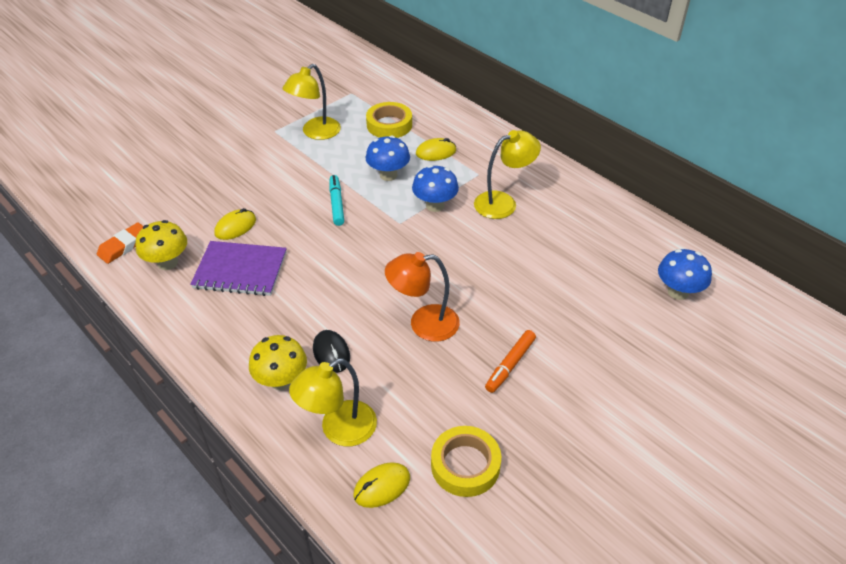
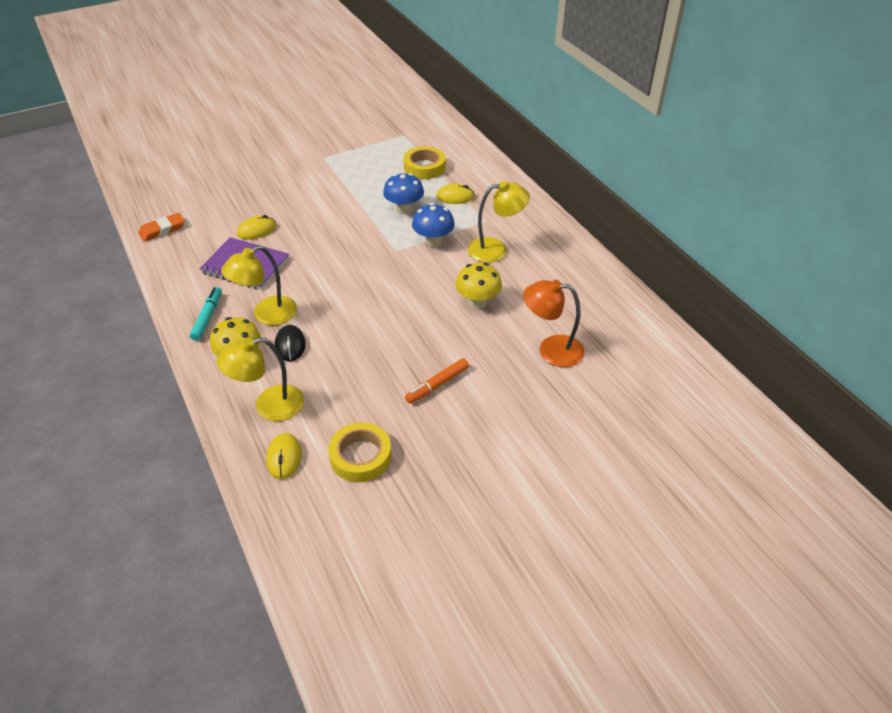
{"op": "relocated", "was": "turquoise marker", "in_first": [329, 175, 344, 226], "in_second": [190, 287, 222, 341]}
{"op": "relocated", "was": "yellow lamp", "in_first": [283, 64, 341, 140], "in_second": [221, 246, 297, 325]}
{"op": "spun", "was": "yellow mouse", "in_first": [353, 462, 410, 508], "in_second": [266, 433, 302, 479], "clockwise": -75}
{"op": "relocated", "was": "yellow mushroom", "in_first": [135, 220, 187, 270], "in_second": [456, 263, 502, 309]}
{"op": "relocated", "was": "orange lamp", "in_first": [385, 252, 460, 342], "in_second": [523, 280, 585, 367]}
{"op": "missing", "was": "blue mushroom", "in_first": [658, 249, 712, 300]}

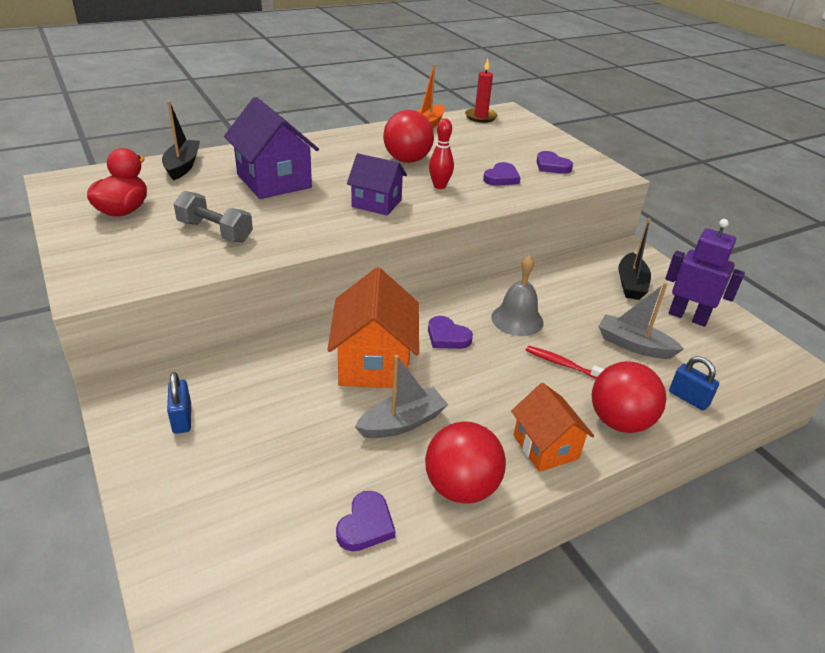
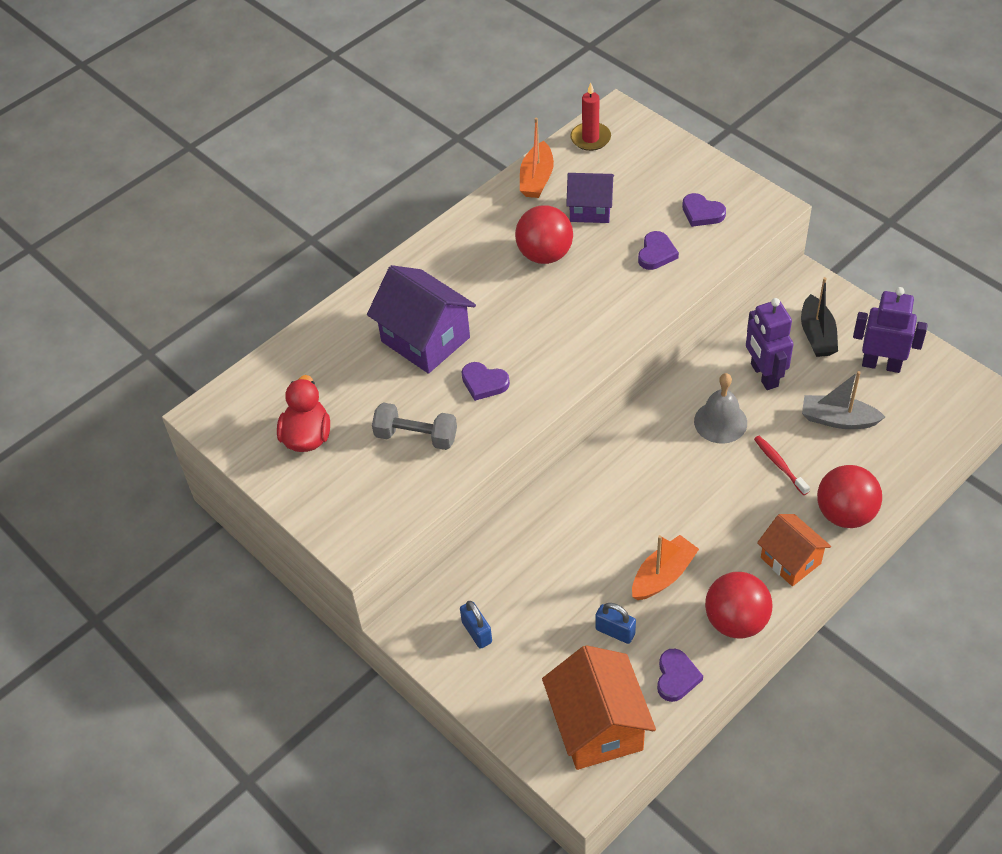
{"op": "relocated", "was": "purple heart", "in_first": [428, 316, 473, 349], "in_second": [461, 362, 510, 401]}
{"op": "relocated", "was": "orange house", "in_first": [328, 267, 419, 388], "in_second": [542, 645, 656, 770]}
{"op": "relocated", "was": "purple house", "in_first": [347, 153, 407, 215], "in_second": [566, 173, 614, 223]}
{"op": "relocated", "was": "blue padlock", "in_first": [669, 356, 719, 410], "in_second": [595, 603, 636, 644]}
{"op": "colour", "was": "grey boat", "now": "orange boat", "in_first": [355, 355, 448, 438], "in_second": [632, 535, 699, 600]}
{"op": "appeared", "now": "purple robot", "in_second": [746, 298, 793, 390]}
{"op": "spun", "was": "red toothbrush", "in_first": [526, 346, 604, 379], "in_second": [754, 436, 810, 495], "clockwise": 45}
{"op": "missing", "was": "black boat", "in_first": [162, 101, 200, 181]}
{"op": "missing", "was": "red bowling pin", "in_first": [429, 119, 454, 189]}

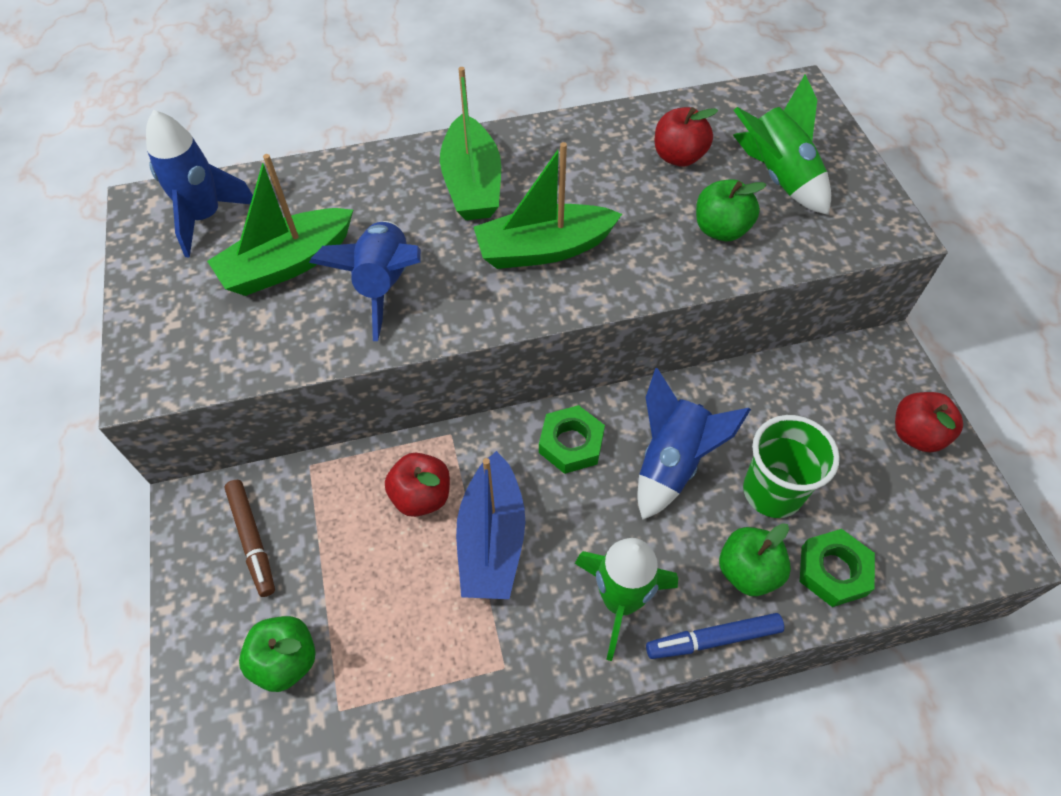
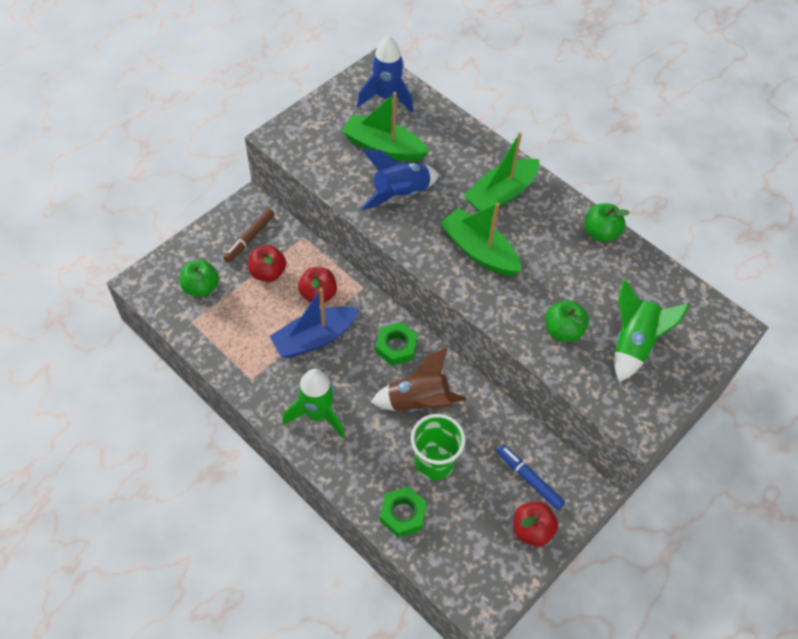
{"op": "relocated", "was": "red apple", "in_first": [655, 107, 718, 167], "in_second": [248, 245, 286, 282]}
{"op": "colour", "was": "blue rocket", "now": "brown rocket", "in_first": [637, 368, 751, 520], "in_second": [371, 348, 466, 412]}
{"op": "relocated", "was": "blue marker", "in_first": [646, 613, 784, 659], "in_second": [497, 445, 565, 510]}
{"op": "relocated", "was": "green apple", "in_first": [719, 523, 791, 596], "in_second": [585, 203, 630, 242]}

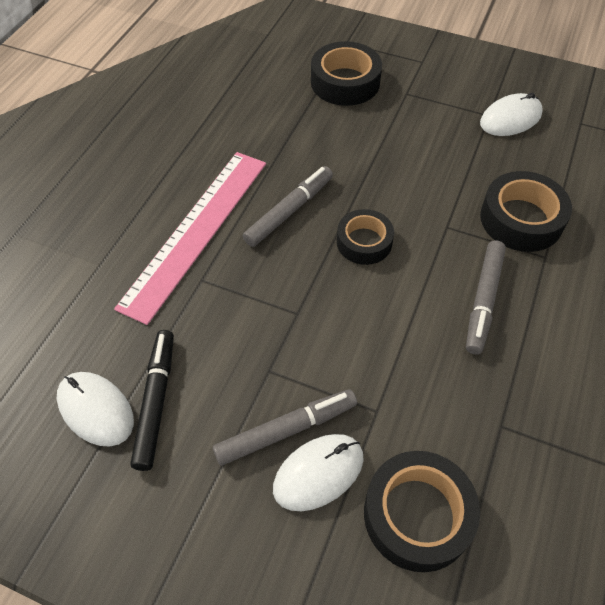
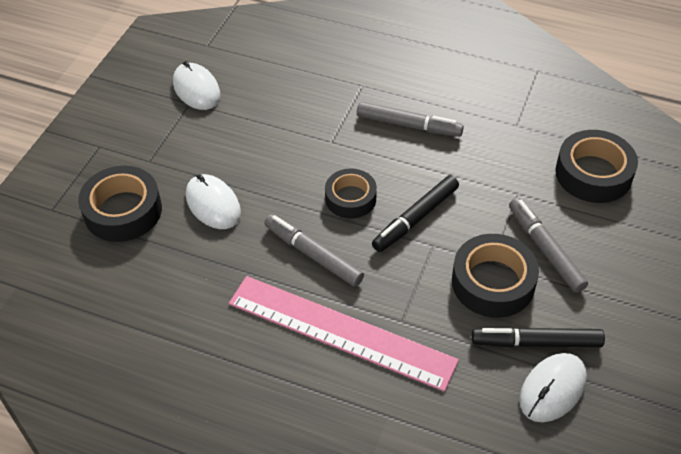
{"op": "relocated", "was": "white mouse", "in_first": [273, 434, 364, 511], "in_second": [186, 174, 241, 229]}
{"op": "appeared", "now": "black marker", "in_second": [372, 175, 459, 252]}
{"op": "relocated", "was": "black tape", "in_first": [480, 171, 572, 252], "in_second": [452, 234, 539, 318]}

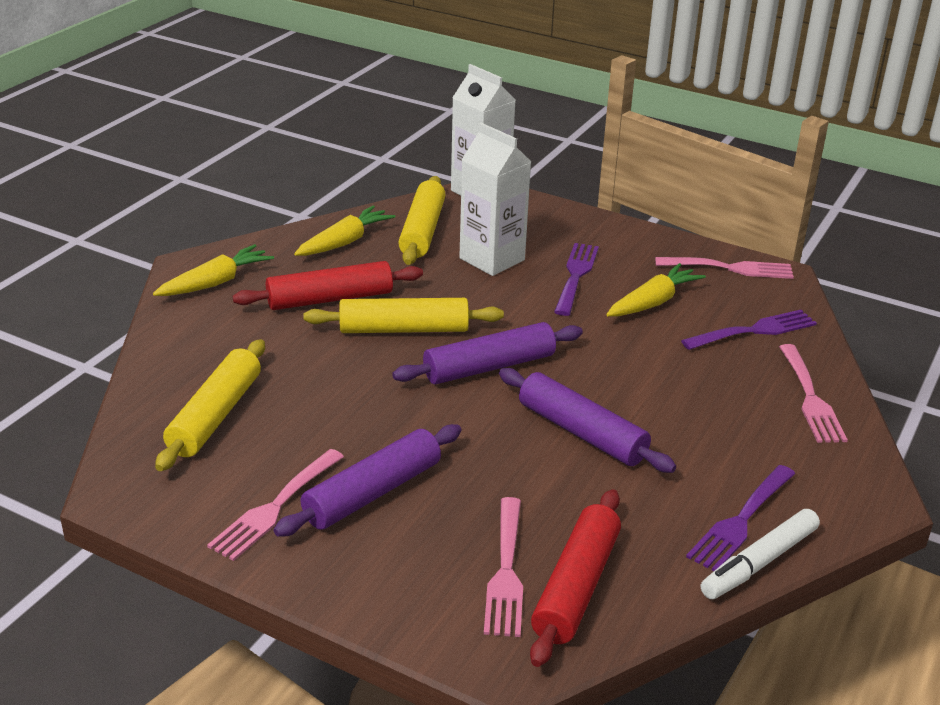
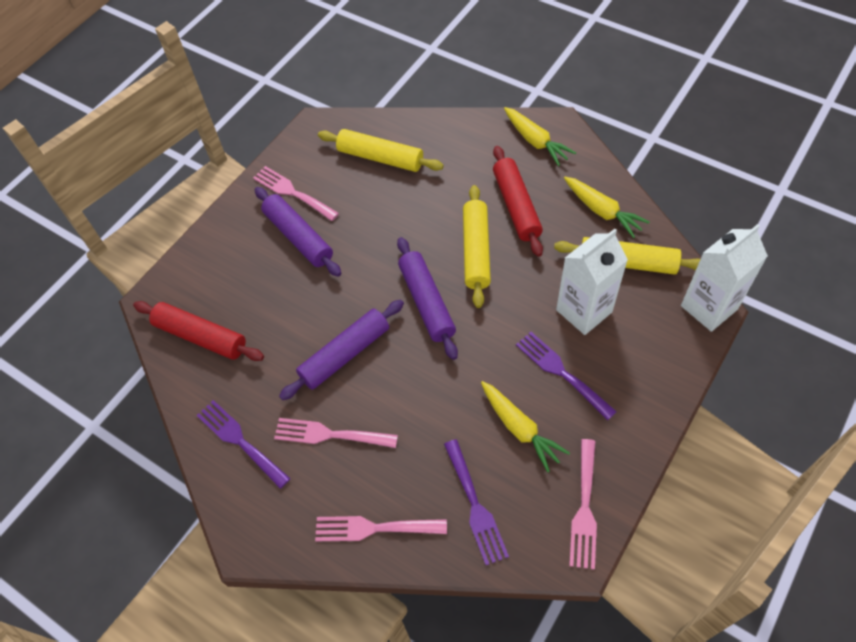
{"op": "relocated", "was": "pink fork", "in_first": [484, 497, 523, 637], "in_second": [274, 418, 398, 448]}
{"op": "spun", "was": "purple fork", "in_first": [554, 243, 599, 316], "in_second": [516, 332, 617, 421], "clockwise": -150}
{"op": "missing", "was": "white marker", "in_first": [701, 509, 820, 599]}

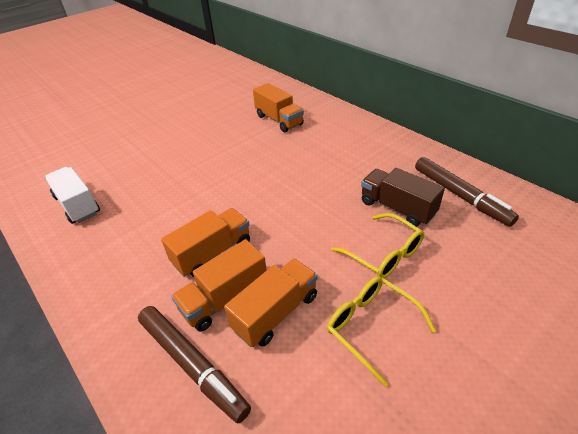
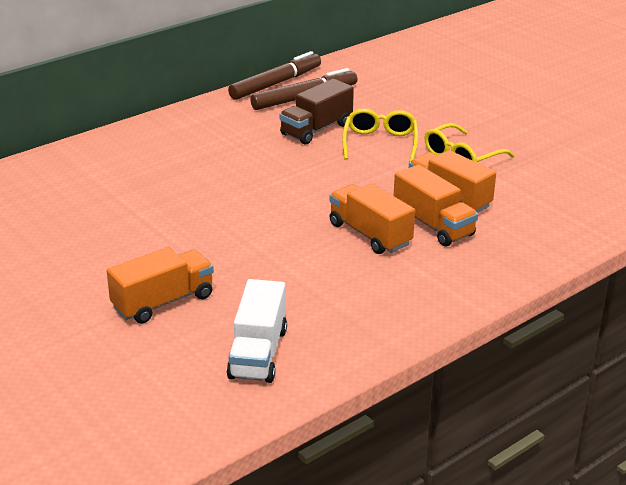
{"op": "relocated", "was": "orange truck", "in_first": [253, 83, 304, 132], "in_second": [107, 247, 214, 324]}
{"op": "spun", "was": "white truck", "in_first": [45, 167, 100, 224], "in_second": [227, 279, 287, 383], "clockwise": -45}
{"op": "relocated", "was": "brown marker", "in_first": [138, 306, 251, 423], "in_second": [228, 51, 321, 100]}
{"op": "spun", "was": "yellow glasses", "in_first": [331, 213, 424, 278], "in_second": [342, 108, 418, 162], "clockwise": -45}

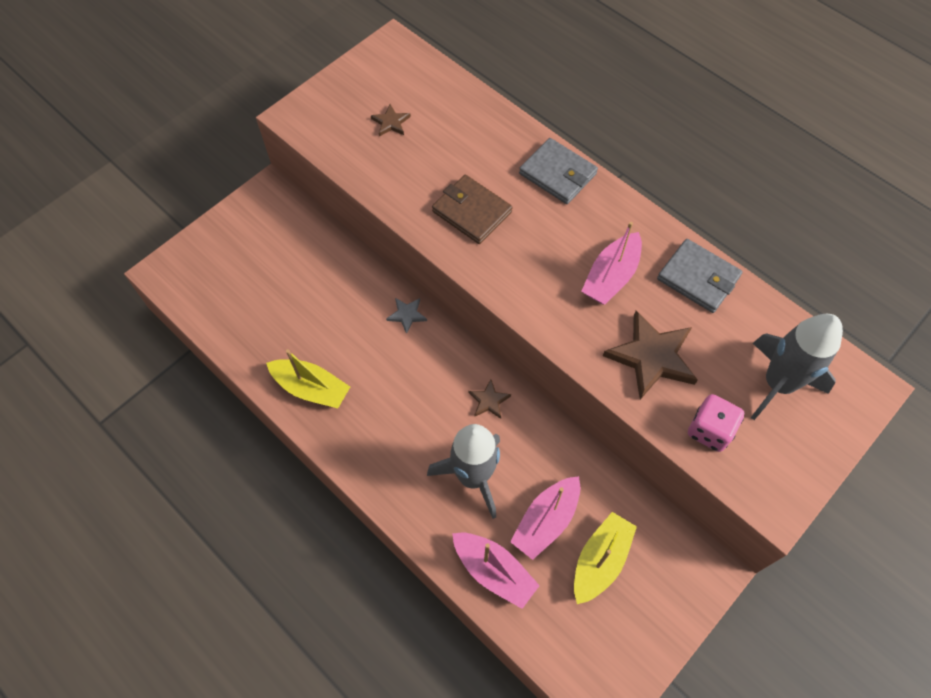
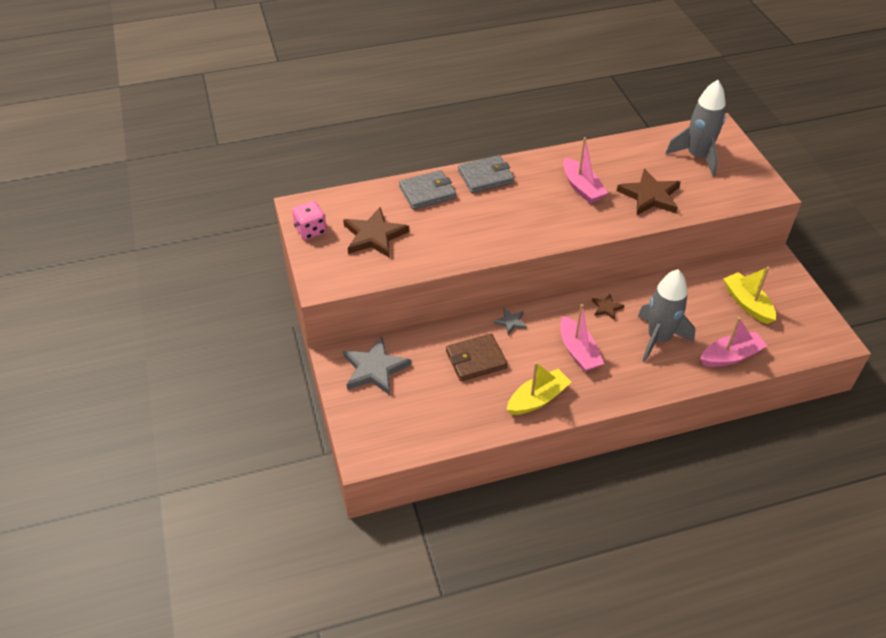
{"op": "relocated", "was": "pink dice", "in_first": [688, 394, 744, 452], "in_second": [292, 201, 327, 240]}
{"op": "size", "was": "brown star", "in_first": [371, 104, 411, 137], "in_second": [343, 207, 409, 258], "ratio": 2.02}
{"op": "appeared", "now": "grey star", "in_second": [343, 337, 411, 395]}
{"op": "relocated", "was": "grey wallet", "in_first": [657, 239, 743, 313], "in_second": [399, 170, 456, 210]}
{"op": "relocated", "was": "brown wallet", "in_first": [432, 175, 513, 244], "in_second": [446, 333, 508, 381]}
{"op": "relocated", "was": "pink boat", "in_first": [510, 476, 580, 560], "in_second": [560, 304, 604, 372]}

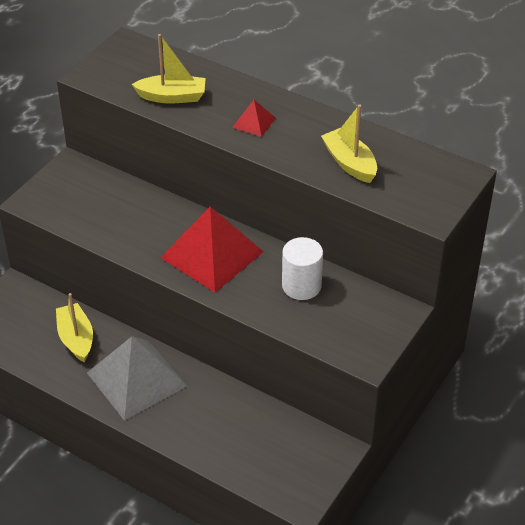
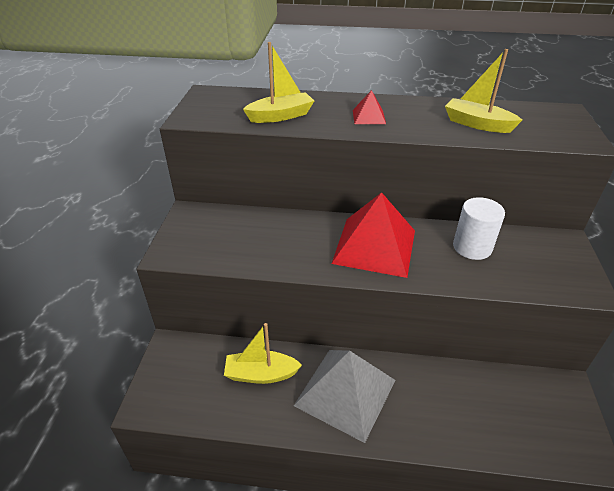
{"op": "spun", "was": "yellow boat", "in_first": [56, 293, 93, 362], "in_second": [224, 323, 302, 384], "clockwise": -45}

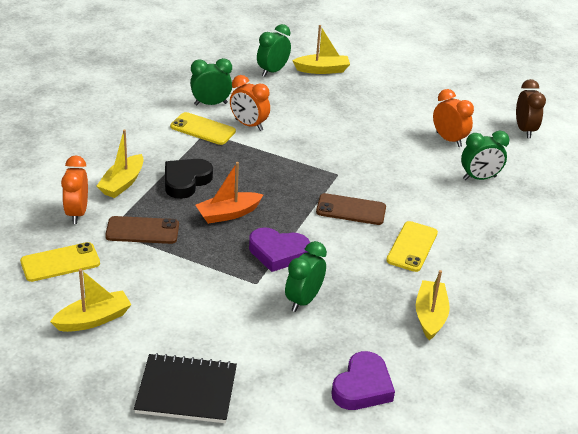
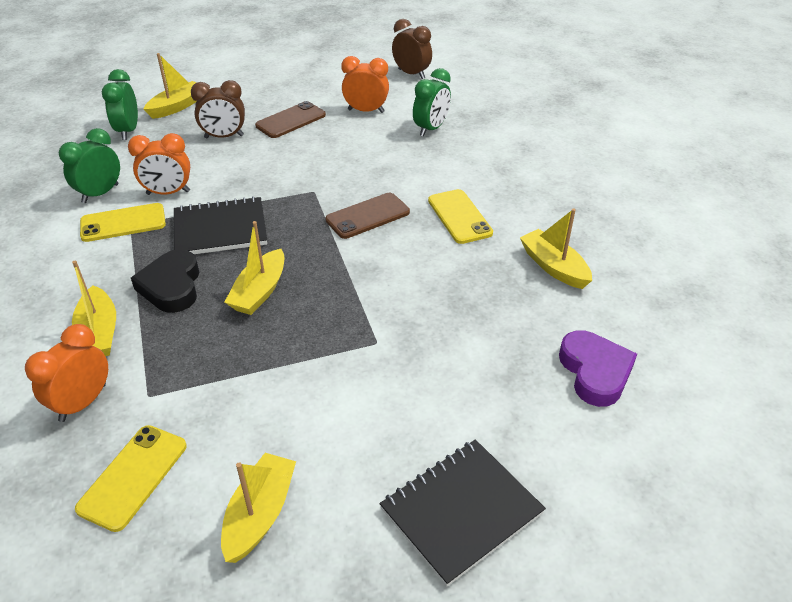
{"op": "spun", "was": "orange clock", "in_first": [61, 156, 88, 224], "in_second": [25, 324, 108, 422], "clockwise": 75}
{"op": "appeared", "now": "black notebook", "in_second": [174, 196, 267, 254]}
{"op": "appeared", "now": "brown clock", "in_second": [191, 80, 245, 139]}
{"op": "colour", "was": "orange boat", "now": "yellow boat", "in_first": [196, 162, 263, 224], "in_second": [225, 221, 284, 315]}
{"op": "relocated", "was": "brown phone", "in_first": [105, 216, 179, 244], "in_second": [255, 101, 326, 138]}
{"op": "missing", "was": "purple heart", "in_first": [249, 228, 310, 272]}
{"op": "missing", "was": "green clock", "in_first": [285, 241, 327, 312]}

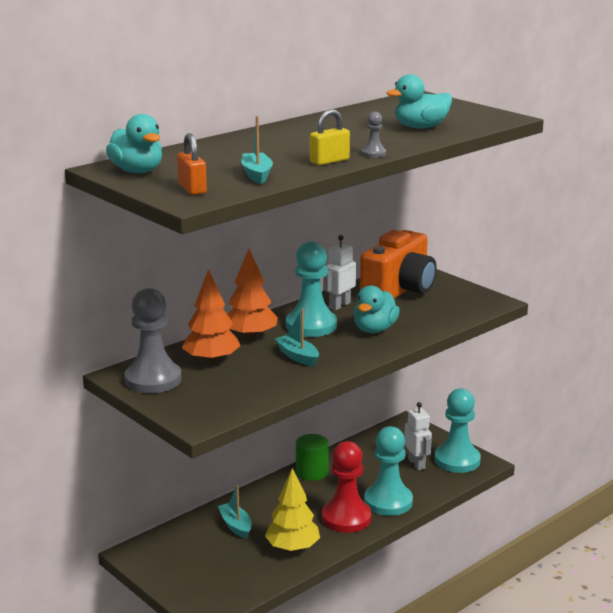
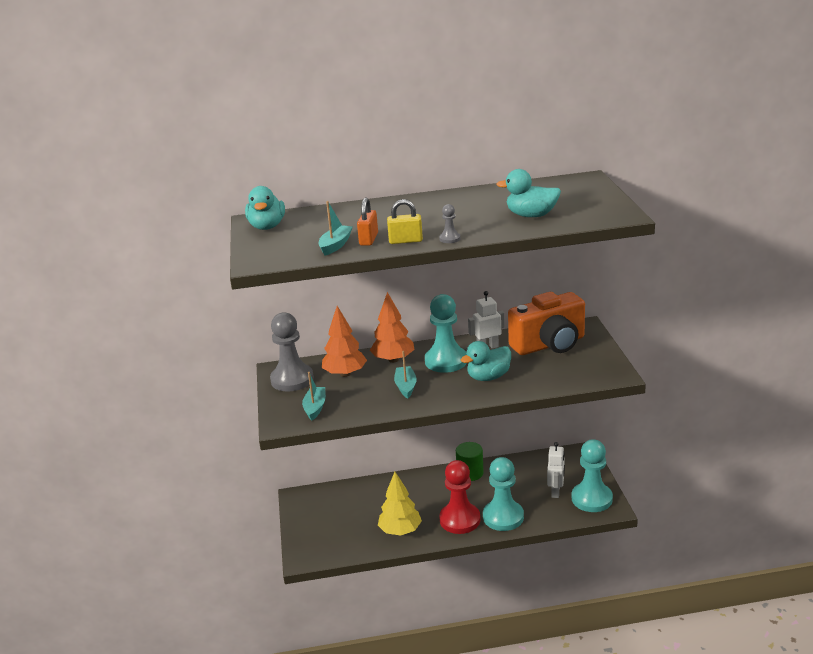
{"op": "relocated", "was": "turquoise boat", "in_first": [218, 485, 251, 539], "in_second": [302, 372, 326, 421]}
{"op": "relocated", "was": "orange padlock", "in_first": [177, 133, 207, 195], "in_second": [357, 198, 378, 246]}

